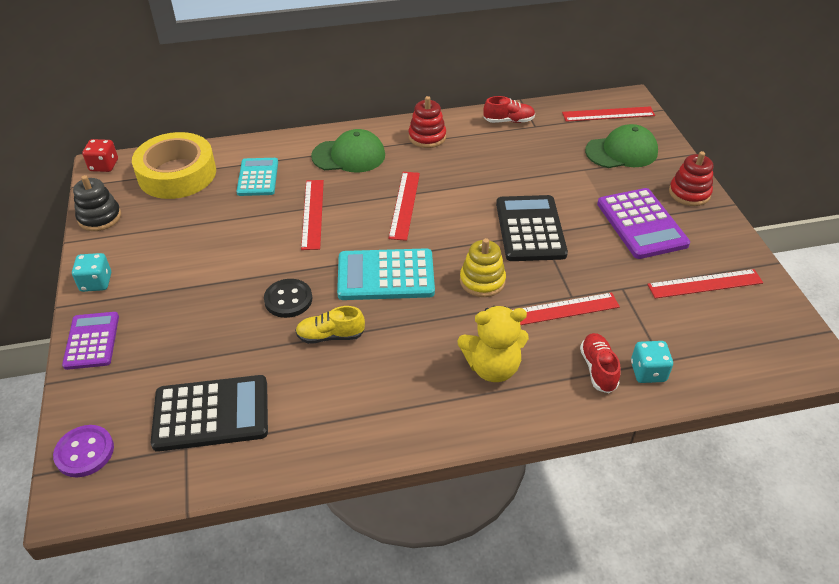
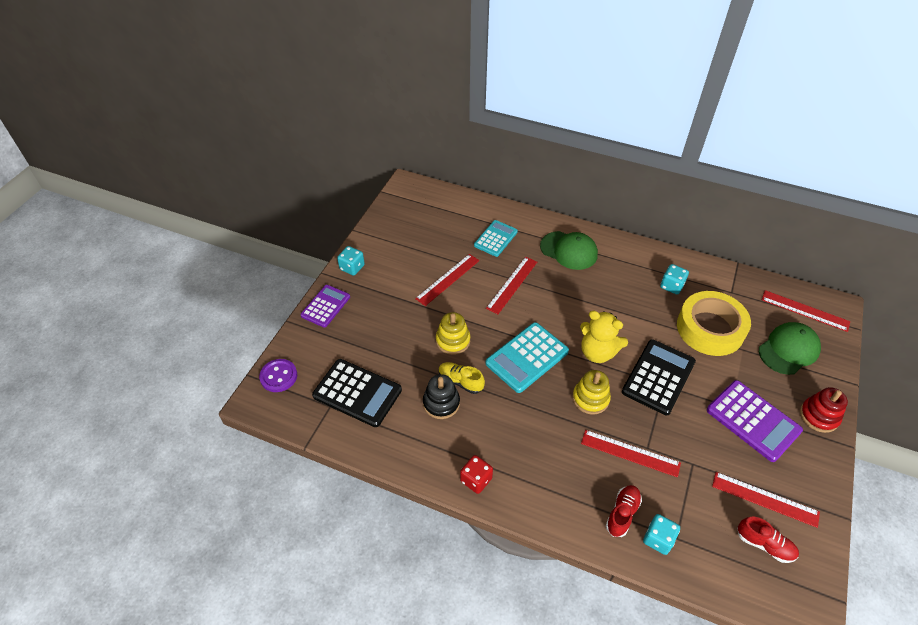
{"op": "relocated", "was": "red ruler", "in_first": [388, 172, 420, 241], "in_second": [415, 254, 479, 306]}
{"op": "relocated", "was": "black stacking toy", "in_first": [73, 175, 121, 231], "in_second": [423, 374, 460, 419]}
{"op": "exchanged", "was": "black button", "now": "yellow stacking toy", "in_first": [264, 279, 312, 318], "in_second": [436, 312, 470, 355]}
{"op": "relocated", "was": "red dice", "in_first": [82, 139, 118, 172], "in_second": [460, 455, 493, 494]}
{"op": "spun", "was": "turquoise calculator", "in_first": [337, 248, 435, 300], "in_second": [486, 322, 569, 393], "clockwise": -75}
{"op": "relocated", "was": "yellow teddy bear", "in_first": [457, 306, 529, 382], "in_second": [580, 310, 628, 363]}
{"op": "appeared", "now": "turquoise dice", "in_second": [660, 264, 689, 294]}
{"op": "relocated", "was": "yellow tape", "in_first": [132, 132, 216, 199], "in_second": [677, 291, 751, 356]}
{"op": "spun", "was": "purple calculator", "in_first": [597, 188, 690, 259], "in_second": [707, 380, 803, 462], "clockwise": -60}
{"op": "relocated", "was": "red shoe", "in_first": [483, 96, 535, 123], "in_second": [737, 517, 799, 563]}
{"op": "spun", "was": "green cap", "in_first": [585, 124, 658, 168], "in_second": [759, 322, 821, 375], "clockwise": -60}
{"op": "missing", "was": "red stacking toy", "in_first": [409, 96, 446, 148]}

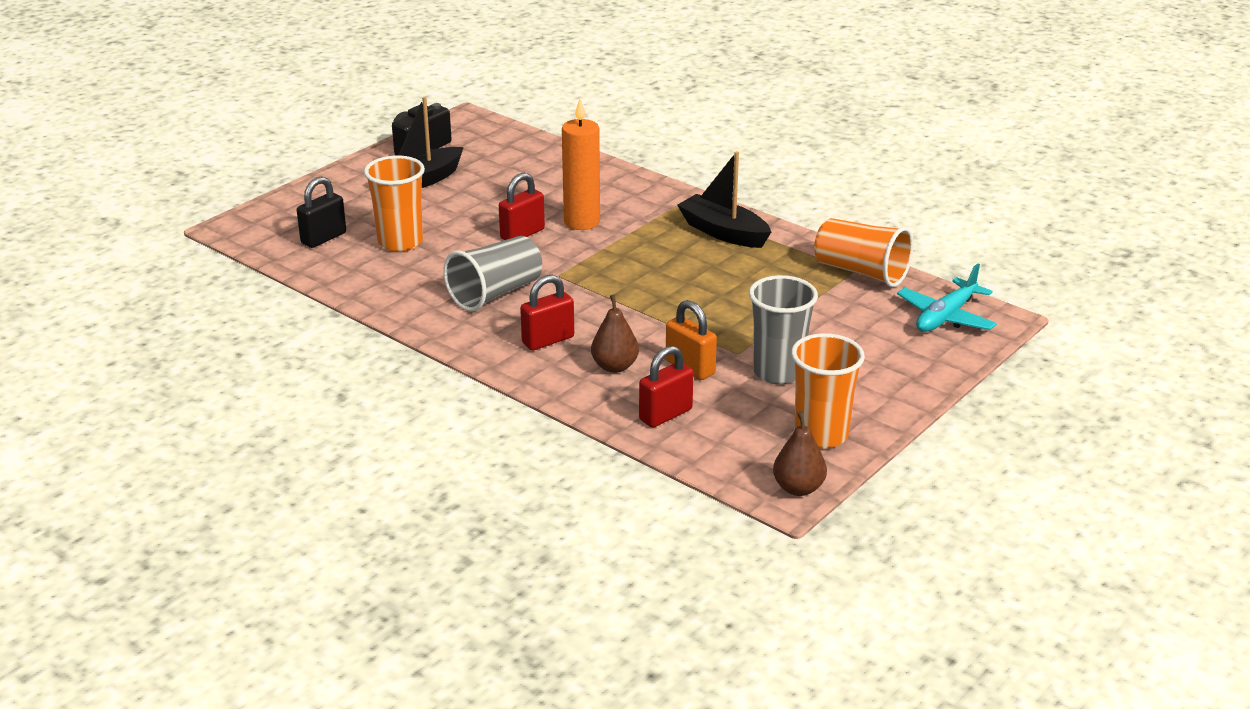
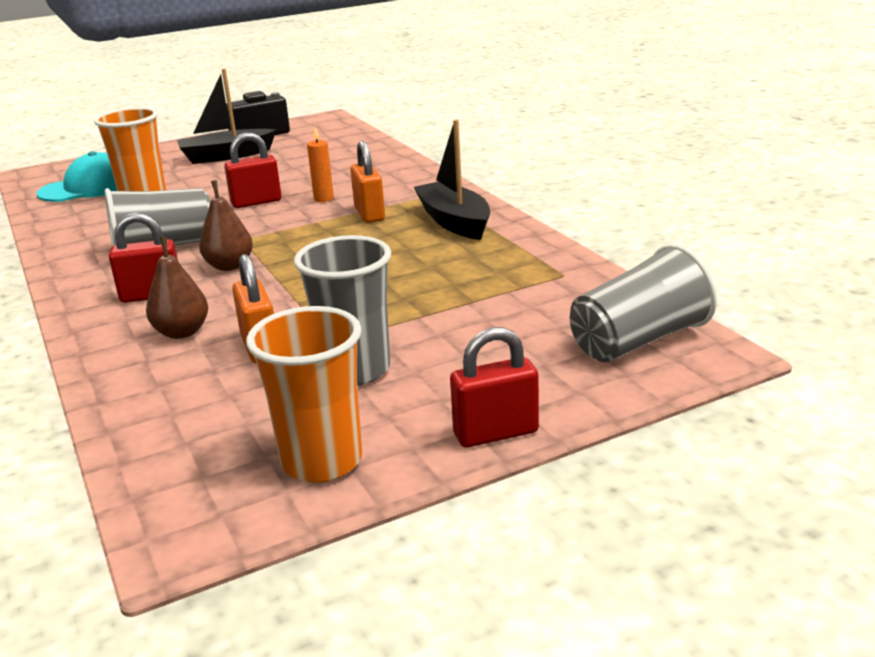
{"op": "exchanged", "was": "black padlock", "now": "turquoise cap", "in_first": [297, 176, 346, 248], "in_second": [37, 151, 117, 202]}
{"op": "relocated", "was": "brown pear", "in_first": [773, 411, 827, 496], "in_second": [199, 180, 253, 271]}
{"op": "size", "was": "orange candle", "in_first": [562, 99, 600, 230], "in_second": [307, 127, 334, 202], "ratio": 0.51}
{"op": "appeared", "now": "orange padlock", "in_second": [350, 141, 385, 223]}
{"op": "relocated", "was": "red padlock", "in_first": [639, 346, 693, 428], "in_second": [450, 327, 539, 447]}
{"op": "exchanged", "was": "turquoise plane", "now": "grey cup", "in_first": [897, 264, 997, 332], "in_second": [570, 243, 717, 362]}
{"op": "missing", "was": "orange cup", "in_first": [814, 218, 914, 287]}

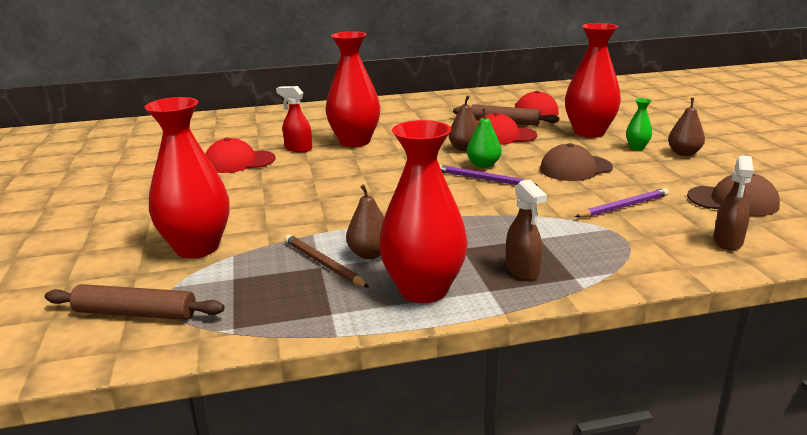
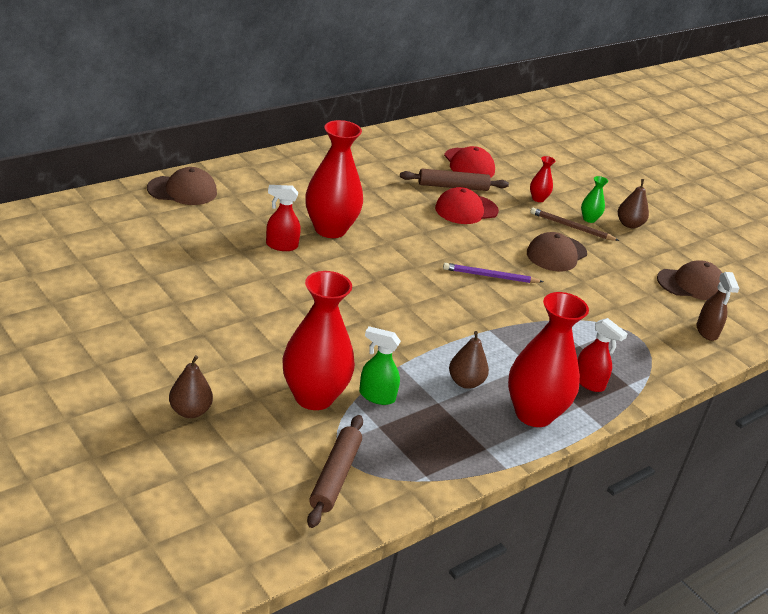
{"op": "appeared", "now": "brown cap", "in_second": [147, 167, 217, 205]}
{"op": "relocated", "was": "brown pear", "in_first": [448, 96, 478, 151], "in_second": [169, 355, 213, 418]}
{"op": "spun", "was": "brown rolling pin", "in_first": [45, 284, 225, 320], "in_second": [307, 415, 363, 528], "clockwise": -60}
{"op": "appeared", "now": "green spray bottle", "in_second": [359, 326, 401, 405]}
{"op": "size", "was": "red vase", "in_first": [565, 23, 621, 138], "in_second": [530, 156, 556, 202], "ratio": 0.44}
{"op": "relocated", "was": "brown pencil", "in_first": [285, 234, 369, 288], "in_second": [530, 208, 619, 241]}
{"op": "colour", "was": "brown spray bottle", "now": "red spray bottle", "in_first": [506, 179, 547, 280], "in_second": [578, 318, 628, 392]}
{"op": "missing", "was": "red cap", "in_first": [205, 137, 276, 173]}
{"op": "missing", "was": "green pear", "in_first": [467, 108, 502, 168]}
{"op": "missing", "was": "purple pencil", "in_first": [575, 188, 669, 217]}

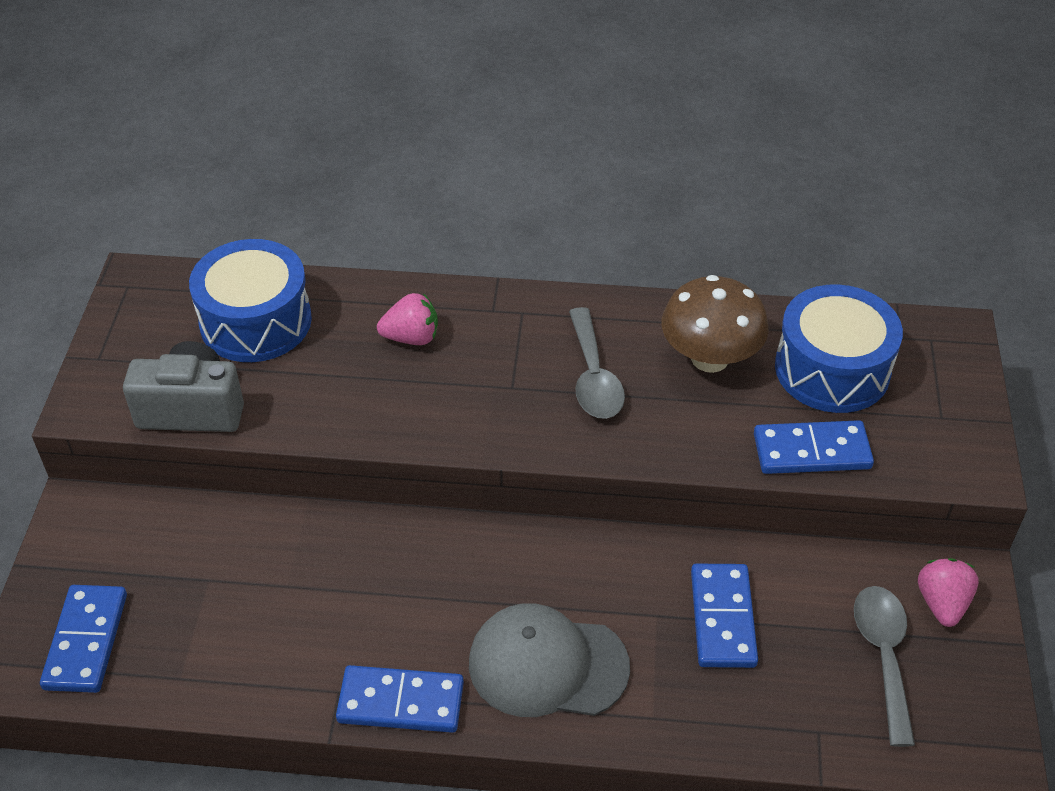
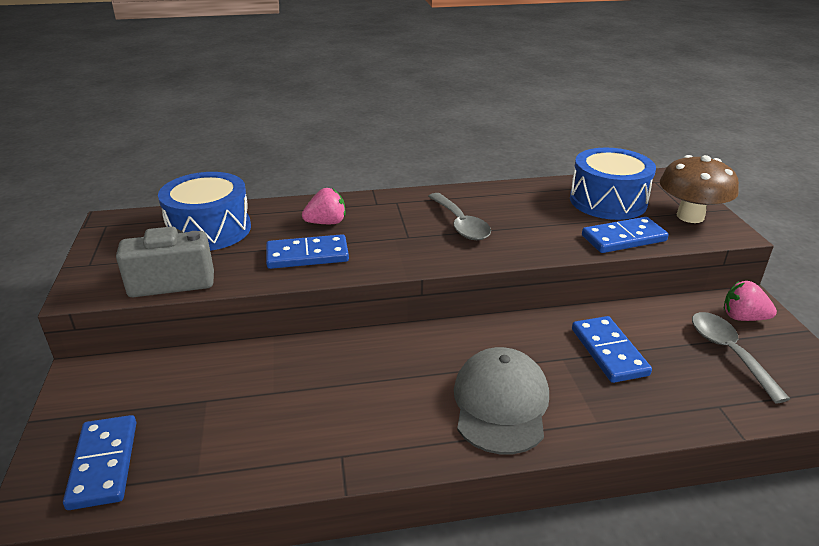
{"op": "relocated", "was": "blue domino", "in_first": [336, 665, 464, 733], "in_second": [266, 234, 349, 269]}
{"op": "spun", "was": "grey cap", "in_first": [469, 603, 630, 717], "in_second": [454, 347, 549, 454], "clockwise": 105}
{"op": "relocated", "was": "brown mushroom", "in_first": [661, 275, 769, 373], "in_second": [660, 155, 739, 223]}
{"op": "spun", "was": "pink strawberry", "in_first": [918, 558, 979, 627], "in_second": [724, 281, 777, 321], "clockwise": -60}

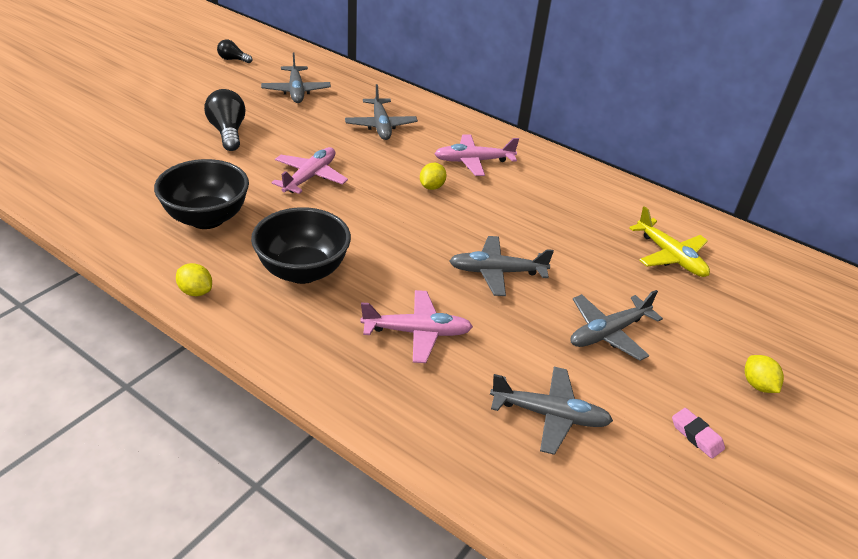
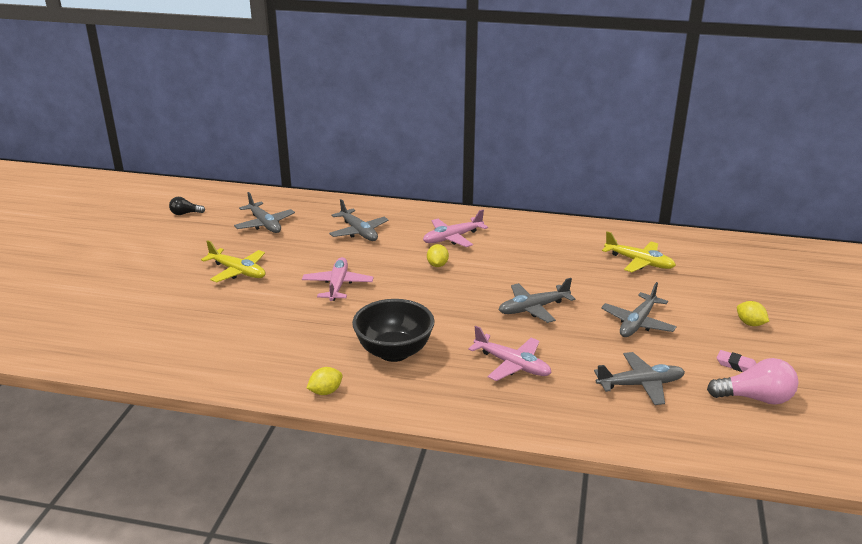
{"op": "exchanged", "was": "black light bulb", "now": "yellow plane", "in_first": [204, 89, 246, 151], "in_second": [201, 240, 265, 283]}
{"op": "spun", "was": "yellow lemon", "in_first": [176, 263, 212, 296], "in_second": [307, 367, 343, 395], "clockwise": -45}
{"op": "spun", "was": "pink plane", "in_first": [360, 290, 473, 363], "in_second": [468, 326, 552, 381], "clockwise": 60}
{"op": "appeared", "now": "pink light bulb", "in_second": [707, 358, 798, 405]}
{"op": "missing", "was": "black bowl", "in_first": [154, 159, 249, 229]}

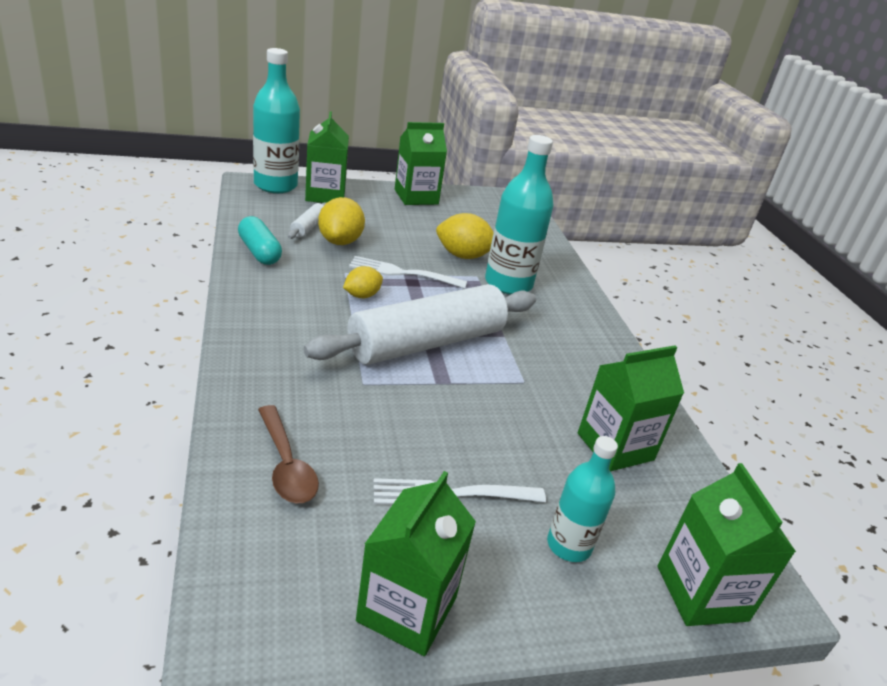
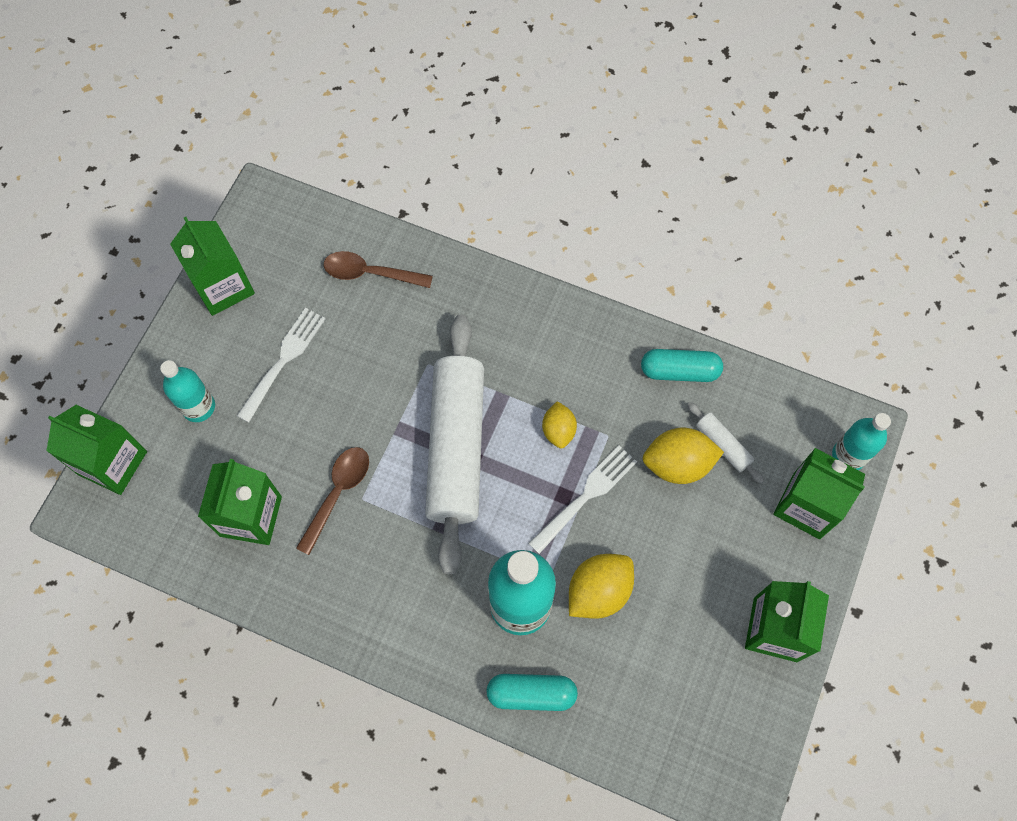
{"op": "appeared", "now": "brown spoon", "in_second": [296, 447, 369, 555]}
{"op": "appeared", "now": "turquoise capsule", "in_second": [486, 674, 578, 711]}
{"op": "spun", "was": "yellow lemon", "in_first": [318, 197, 365, 245], "in_second": [643, 428, 724, 484], "clockwise": -45}
{"op": "size", "was": "turquoise bottle", "in_first": [253, 48, 300, 193], "in_second": [832, 413, 891, 470], "ratio": 0.6}

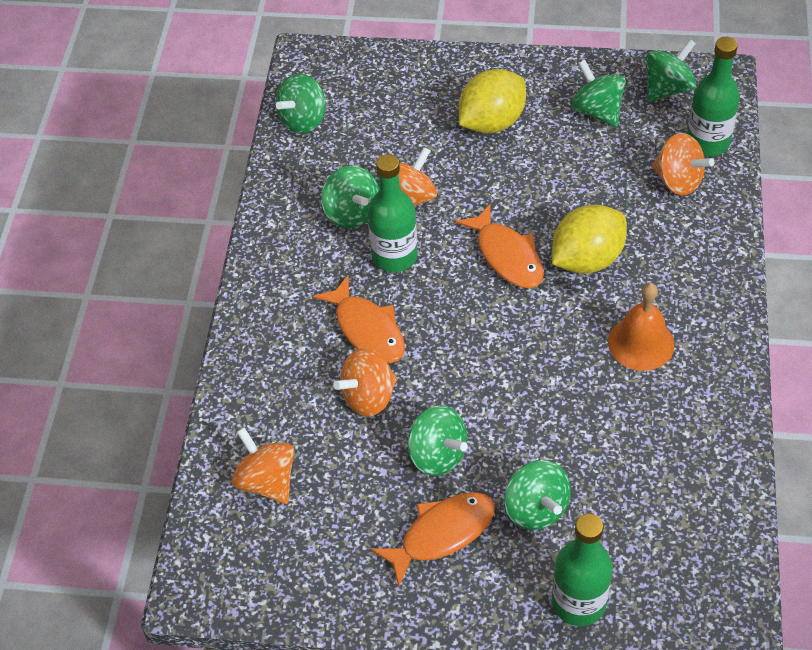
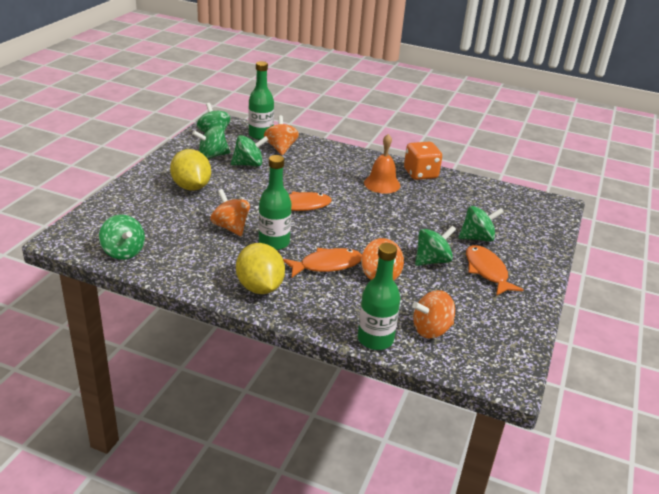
{"op": "relocated", "was": "green spinning top", "in_first": [321, 166, 379, 228], "in_second": [231, 135, 269, 167]}
{"op": "relocated", "was": "yellow lemon", "in_first": [552, 205, 627, 274], "in_second": [236, 243, 285, 294]}
{"op": "spun", "was": "orange spinning top", "in_first": [652, 133, 714, 196], "in_second": [264, 115, 299, 155], "clockwise": -60}
{"op": "relocated", "was": "green bottle", "in_first": [552, 513, 613, 626], "in_second": [358, 243, 400, 350]}
{"op": "appeared", "now": "orange dice", "in_second": [404, 142, 442, 180]}

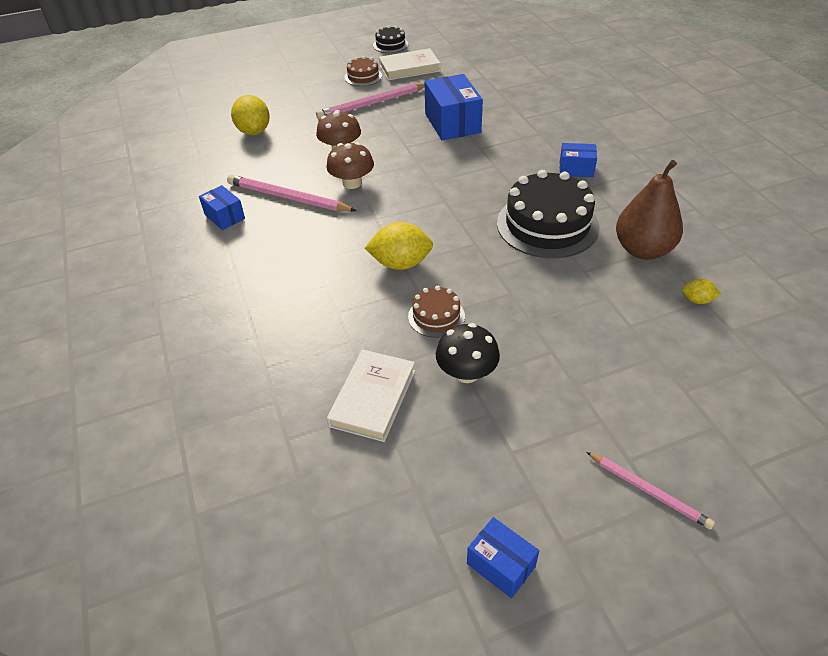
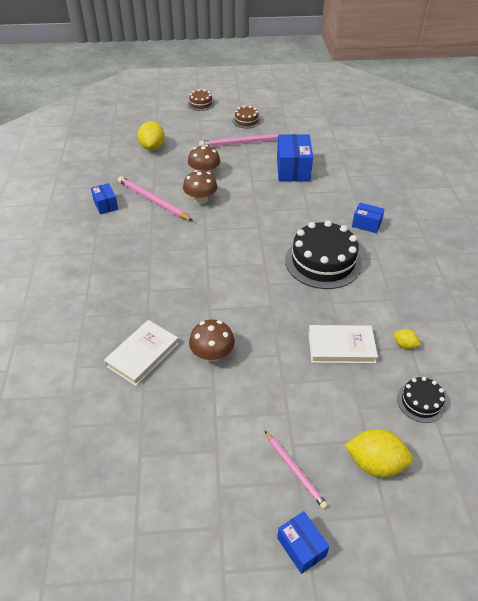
{"op": "relocated", "was": "brown cake", "in_first": [408, 286, 465, 338], "in_second": [187, 89, 215, 111]}
{"op": "colour", "was": "black mushroom", "now": "brown mushroom", "in_first": [436, 323, 500, 383], "in_second": [189, 320, 235, 362]}
{"op": "relocated", "was": "blue box", "in_first": [467, 517, 539, 598], "in_second": [277, 511, 330, 574]}
{"op": "relocated", "was": "white book", "in_first": [379, 48, 440, 80], "in_second": [308, 325, 378, 363]}
{"op": "relocated", "was": "yellow lemon", "in_first": [365, 222, 433, 270], "in_second": [345, 429, 413, 477]}
{"op": "relocated", "was": "black cake", "in_first": [373, 25, 408, 53], "in_second": [397, 377, 446, 423]}
{"op": "missing", "was": "brown pear", "in_first": [616, 160, 683, 260]}

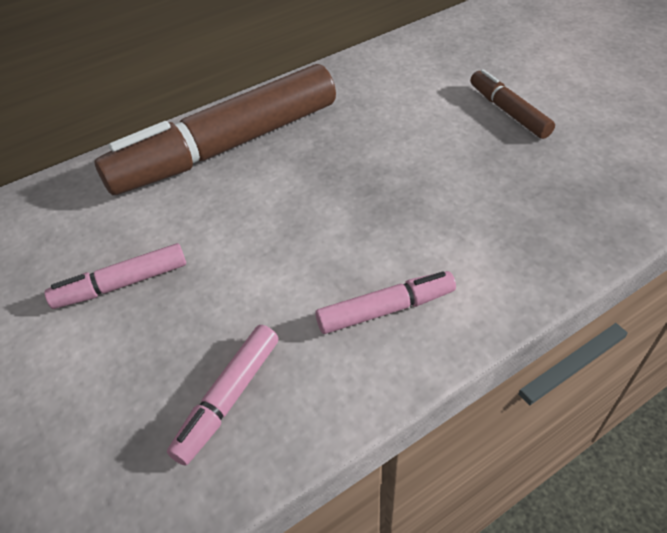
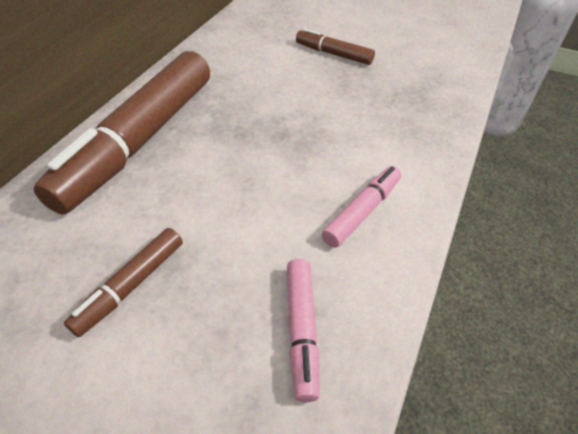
{"op": "colour", "was": "pink marker", "now": "brown marker", "in_first": [45, 243, 186, 309], "in_second": [64, 228, 183, 337]}

